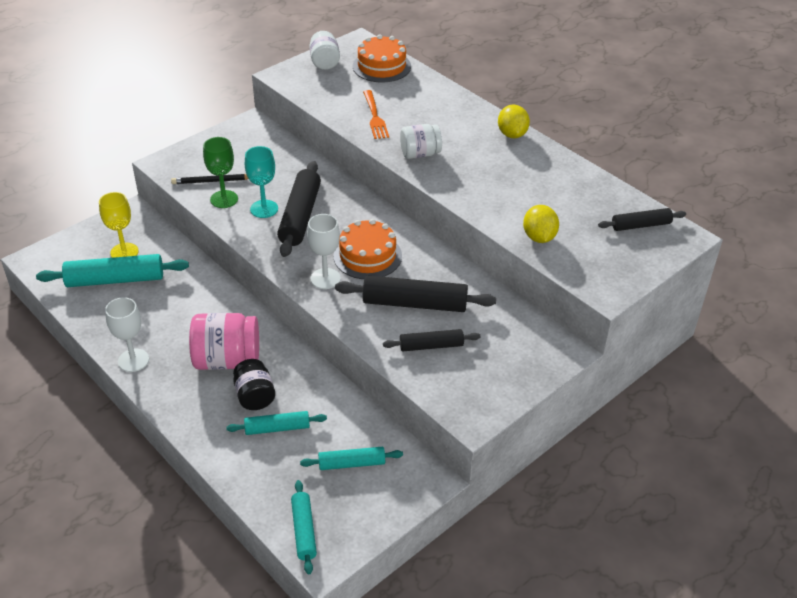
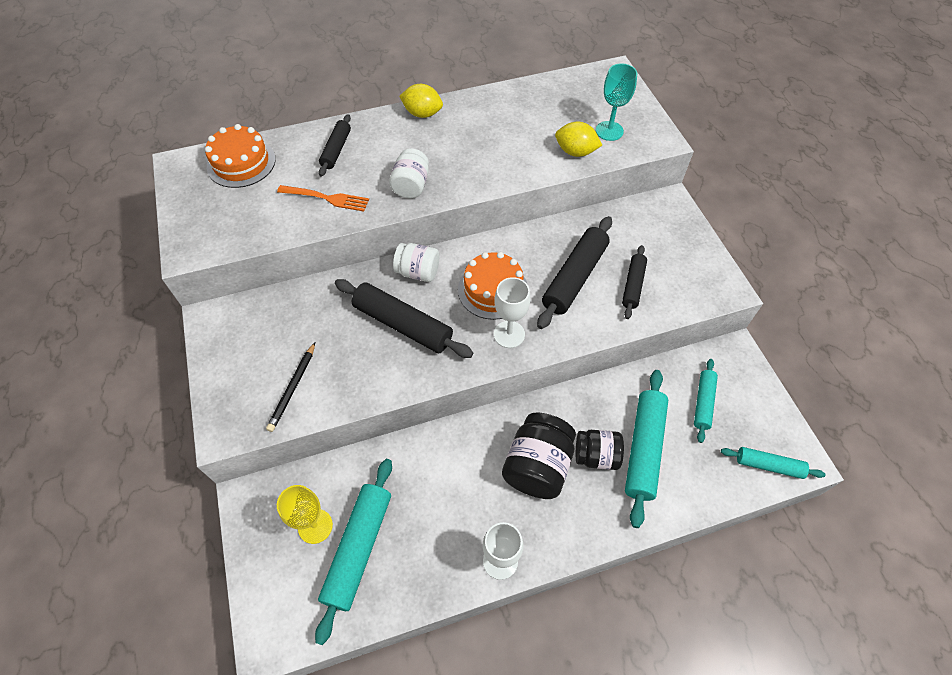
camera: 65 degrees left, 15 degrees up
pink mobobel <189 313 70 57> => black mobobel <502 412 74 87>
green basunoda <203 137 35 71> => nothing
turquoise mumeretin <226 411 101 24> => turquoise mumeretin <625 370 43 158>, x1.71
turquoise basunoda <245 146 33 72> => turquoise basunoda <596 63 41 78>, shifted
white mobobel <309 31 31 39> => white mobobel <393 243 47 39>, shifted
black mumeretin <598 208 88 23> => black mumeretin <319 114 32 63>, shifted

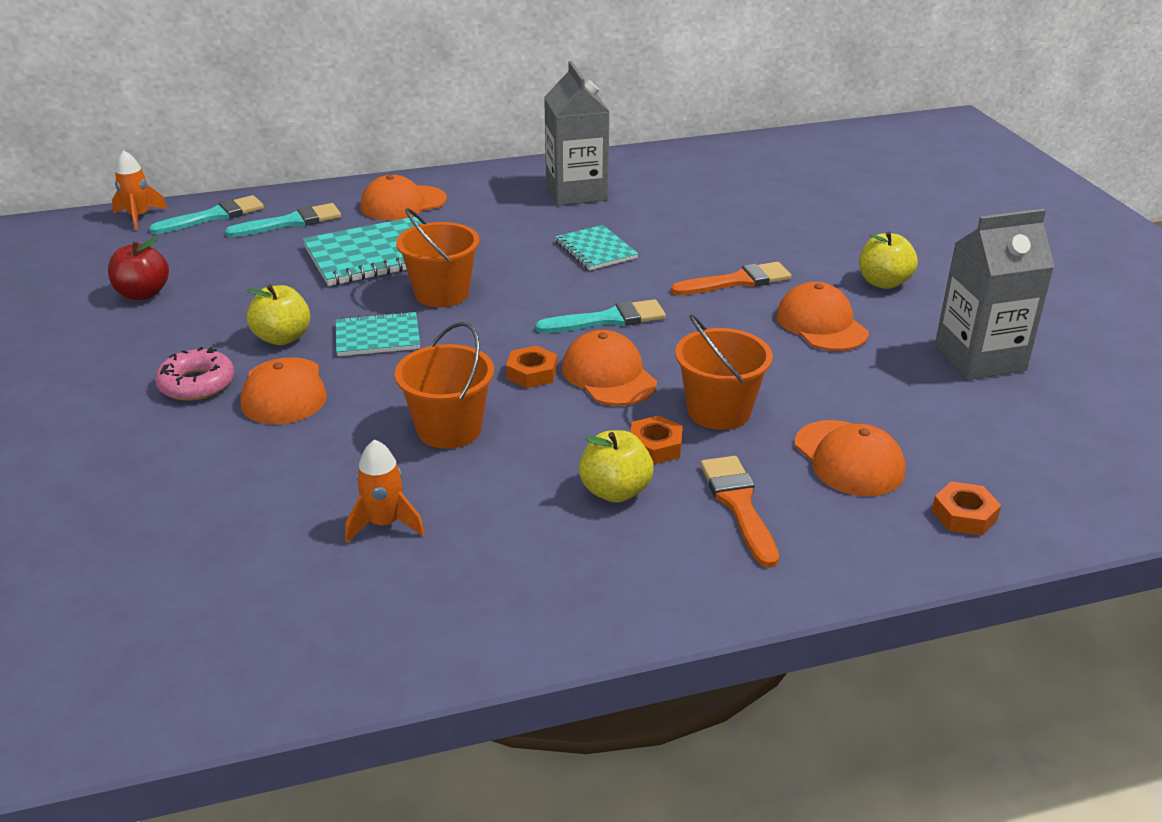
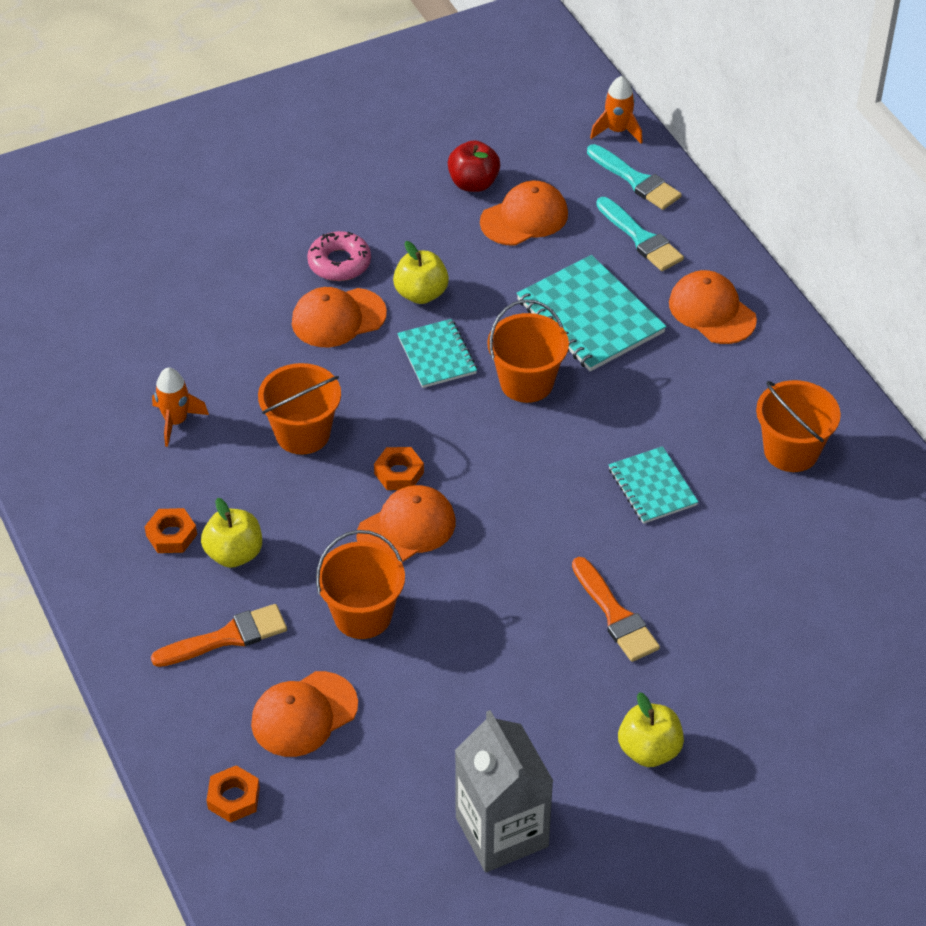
camera: 80 degrees right, 15 degrees up
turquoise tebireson <535 299 131 34> => nothing
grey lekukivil <544 61 66 145> => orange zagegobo <756 380 85 92>
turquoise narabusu <555 225 83 45> => turquoise narabusu <609 446 89 78>, 75 degrees counterclockwise
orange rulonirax <630 415 53 50> => orange rulonirax <145 508 52 45>, shifted
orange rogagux <776 282 93 69> => orange rogagux <480 180 88 66>, shifted

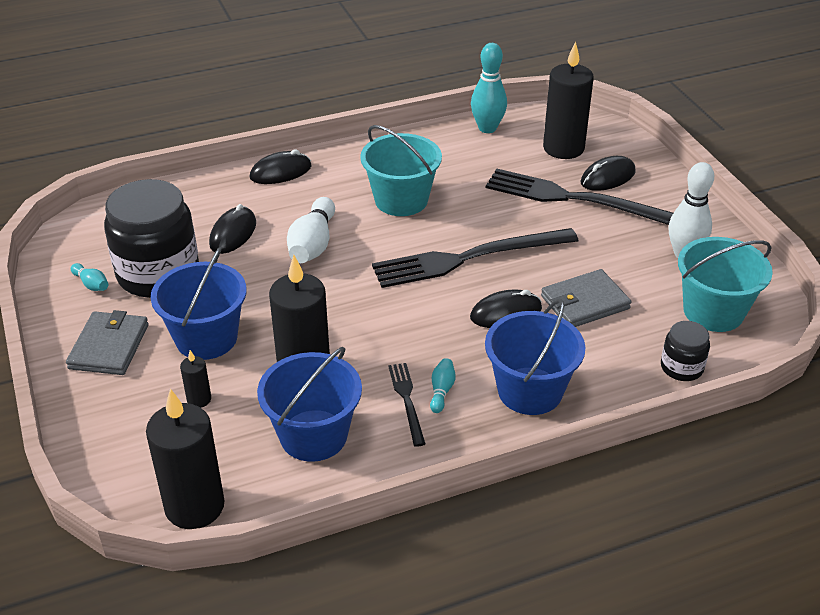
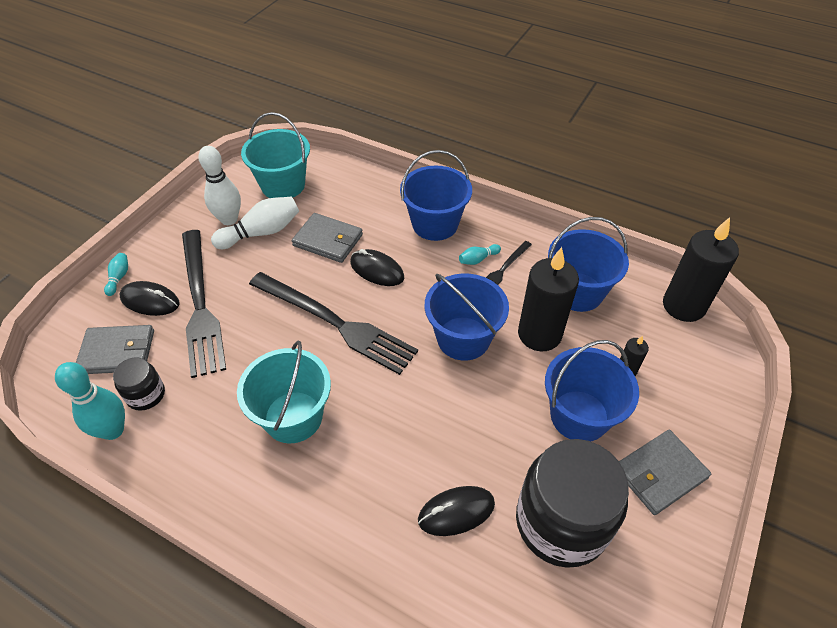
camera: 130 degrees left, 10 degrees up
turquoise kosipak <71 263 37 28> => turquoise kosipak <104 253 24 43>, shifted
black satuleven <250 150 62 34> => nothing
white kosipak <287 197 48 66> => white kosipak <211 197 88 52>, shifted
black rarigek <543 41 51 118> => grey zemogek <76 325 78 49>
black mobobel <661 321 49 60> => black mobobel <113 357 52 54>, shifted
nothing => blue zagegobo <425 273 84 88>

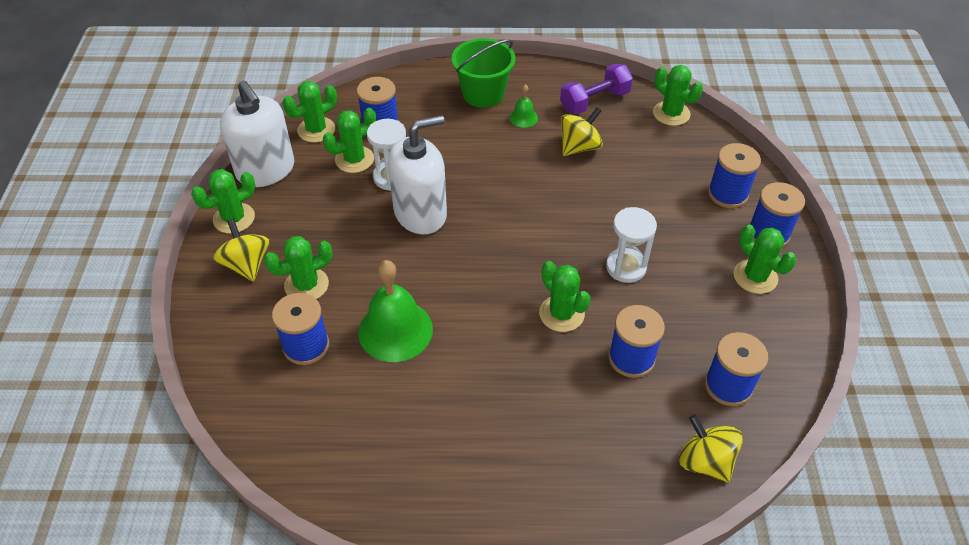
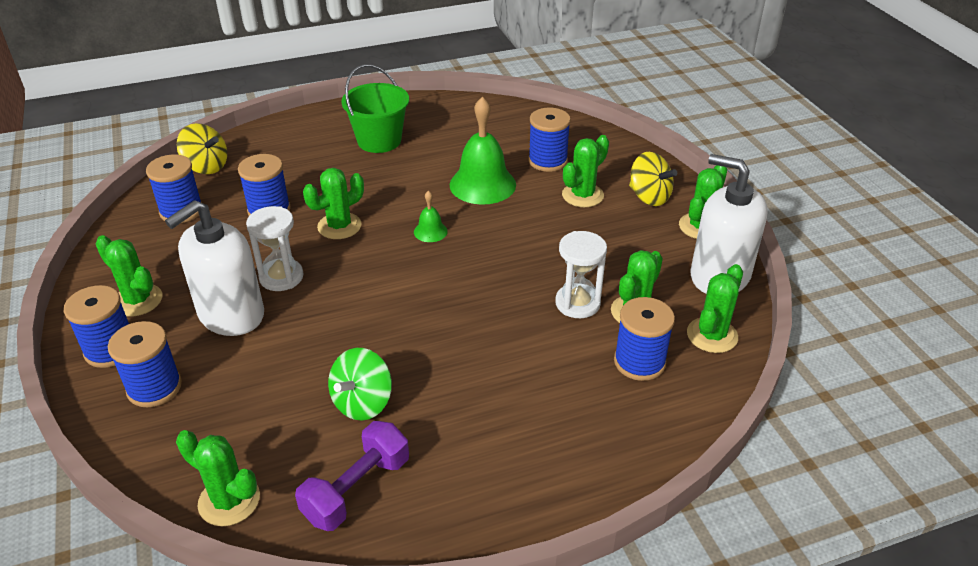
camera: 160 degrees right, 10 degrees down
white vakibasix <388 115 59 119> => white vakibasix <165 200 99 136>, shifted
green zagegobo <452 38 64 70> => green zagegobo <341 64 68 89>, shifted
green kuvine <509 84 29 44> => green kuvine <414 191 34 51>, shifted
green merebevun <539 261 52 71> => green merebevun <303 168 61 71>, 75 degrees counterclockwise
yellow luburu <561 107 42 49> => green luburu <328 348 64 73>

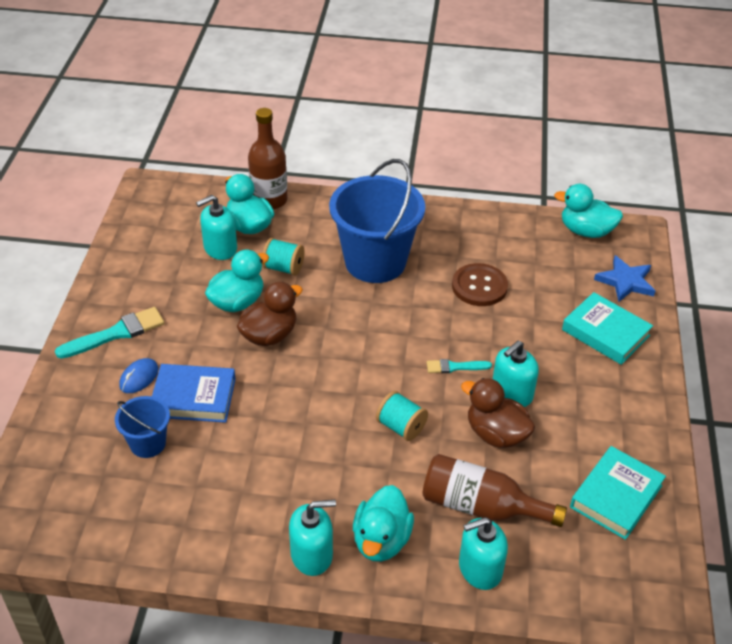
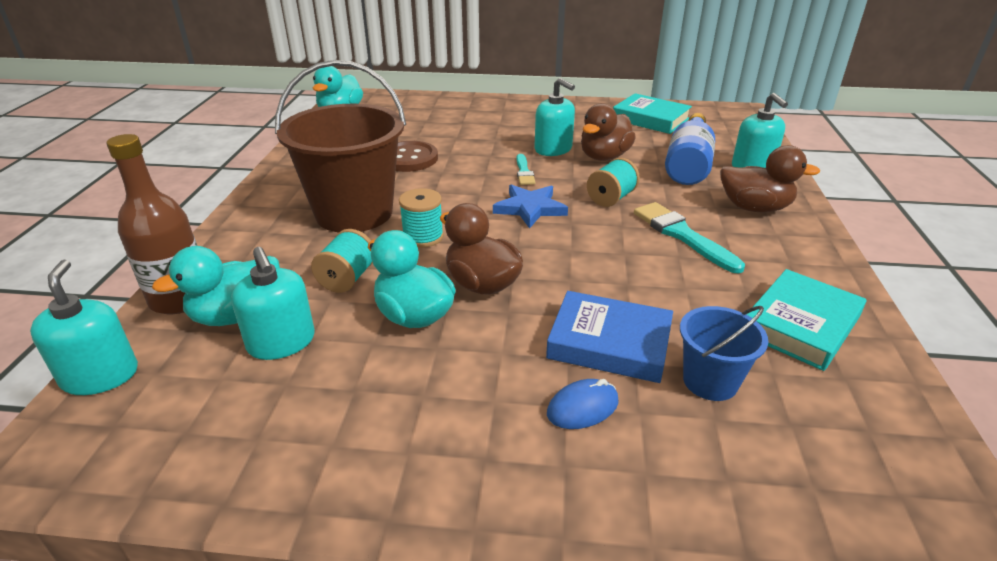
camera: 90 degrees left, 10 degrees down
turquoise tebireson <55 307 109 52> => turquoise tebireson <634 202 111 71>, shifted
blue satuleven <119 358 39 35> => blue satuleven <547 379 72 50>, 60 degrees counterclockwise
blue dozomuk <152 364 83 59> => blue dozomuk <546 291 127 92>, 75 degrees counterclockwise
turquoise vakibasix <289 500 47 76> => turquoise vakibasix <30 260 108 135>, shifted
blue zagegobo <329 159 96 124> => brown zagegobo <275 60 131 172>
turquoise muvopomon <353 485 61 77> => brown muvopomon <720 145 100 67>
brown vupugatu <422 454 145 73> => blue vupugatu <665 113 50 72>
turquoise dozomuk <562 292 91 73> => turquoise dozomuk <746 269 120 102>, shifted
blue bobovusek <594 255 61 47> => blue bobovusek <493 184 75 45>, shifted
nothing => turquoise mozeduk <399 188 45 60>

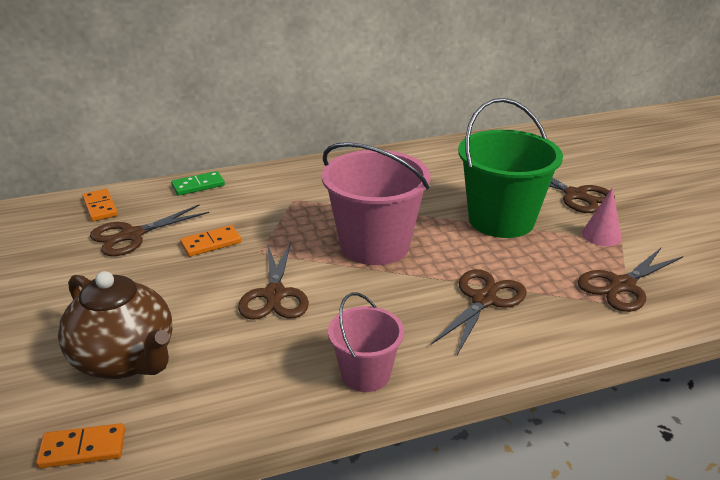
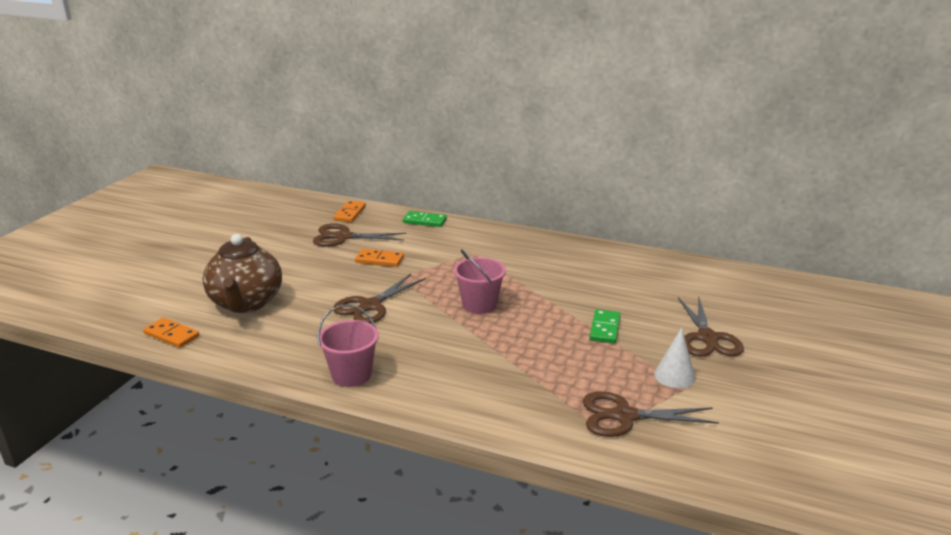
camera: 40 degrees right, 5 degrees down
pink zagegobo <322 142 109 123> => pink zagegobo <454 249 52 65>, x0.56
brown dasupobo <431 269 95 86> => nothing
green zagegobo <458 98 105 140> => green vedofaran <590 309 30 34>
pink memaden <582 188 40 58> => white memaden <654 328 42 60>

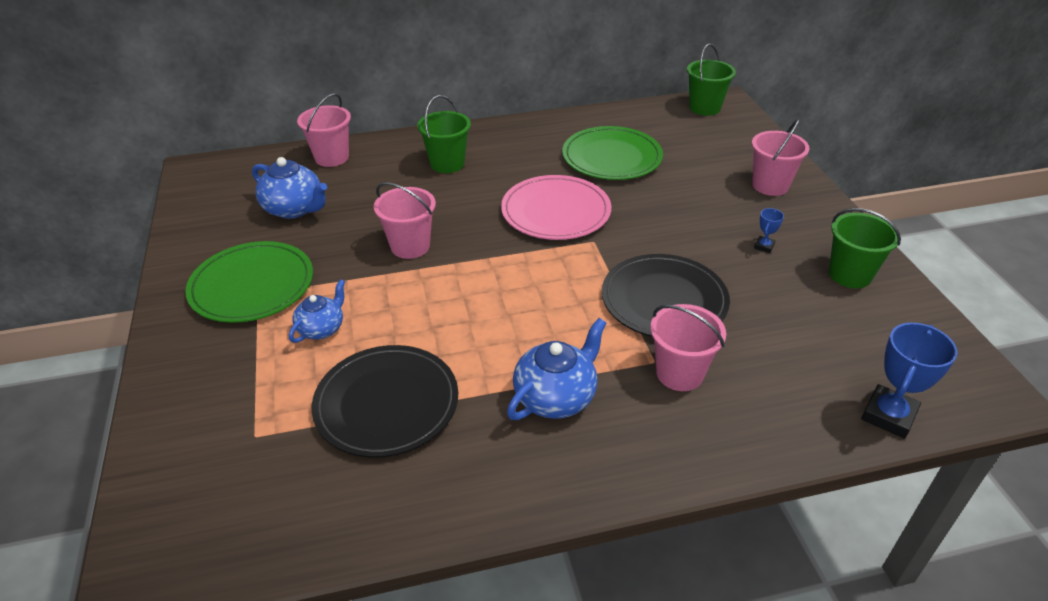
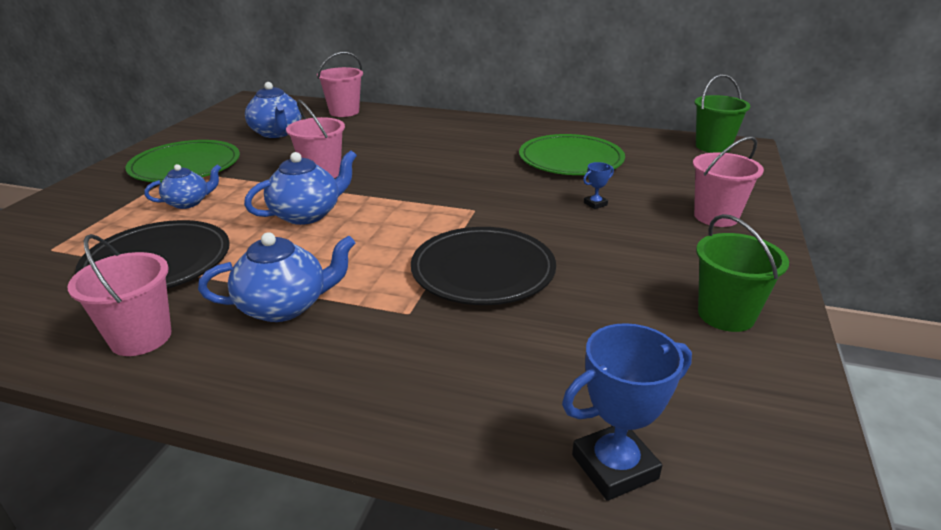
camera: 30 degrees right, 10 degrees down
green zagegobo <417 95 54 78> => nothing
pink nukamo <501 175 110 65> => nothing
pink zagegobo <650 304 76 87> => pink zagegobo <67 234 104 122>, shifted
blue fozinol <754 208 30 45> => blue fozinol <583 162 31 47>, shifted
nothing => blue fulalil <244 150 113 75>

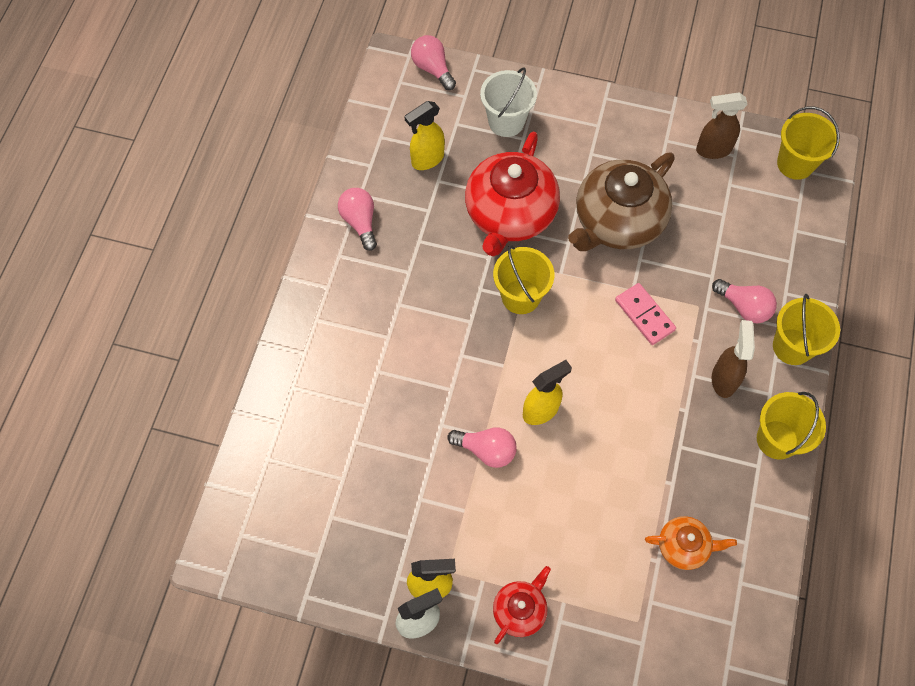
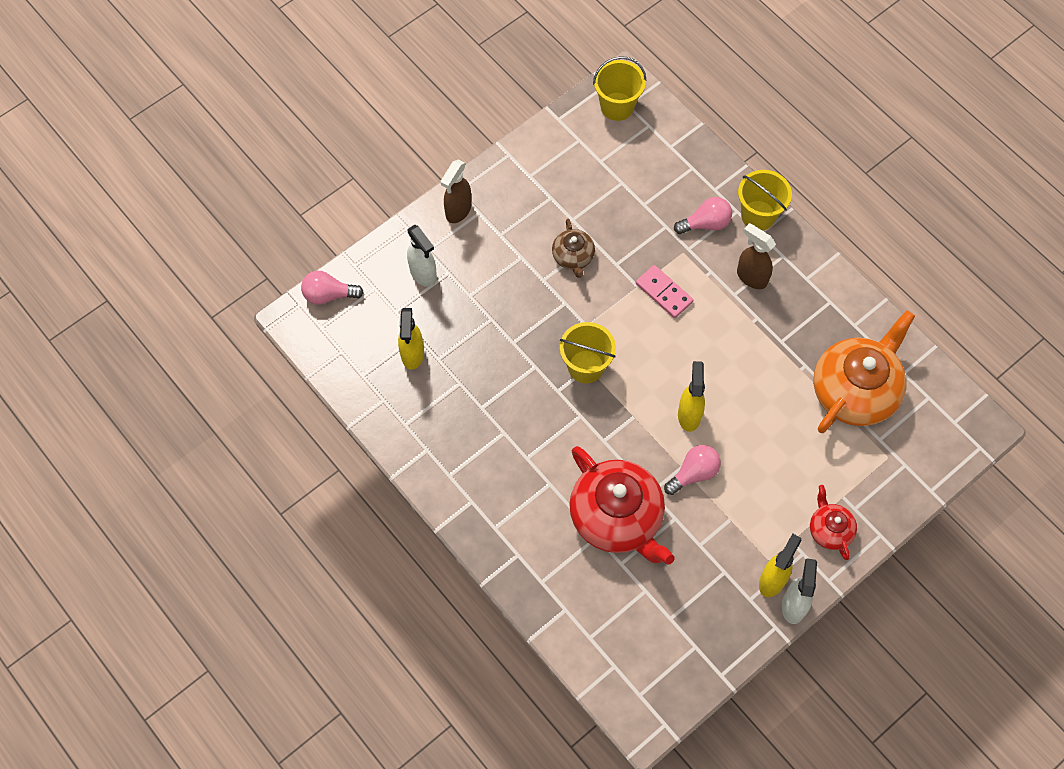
camera: 55 degrees left, 0 degrees up
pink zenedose <338 188 39 63> => nothing
red fulalil <465 131 95 126> => red fulalil <570 446 104 118>, shifted
white zagegobo <480 67 57 70> => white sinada <407 225 30 62>
brown fulalil <568 153 106 98> => brown fulalil <552 219 43 59>, x0.49
pink vedofaran <615 283 61 62> => pink vedofaran <636 265 57 53>, 45 degrees clockwise
orange fulalil <645 516 92 54> => orange fulalil <813 310 102 123>, x2.02
brown sinada <696 93 52 66> => brown sinada <441 160 30 63>, shifted
yellow zagegobo <757 392 69 67> => nothing

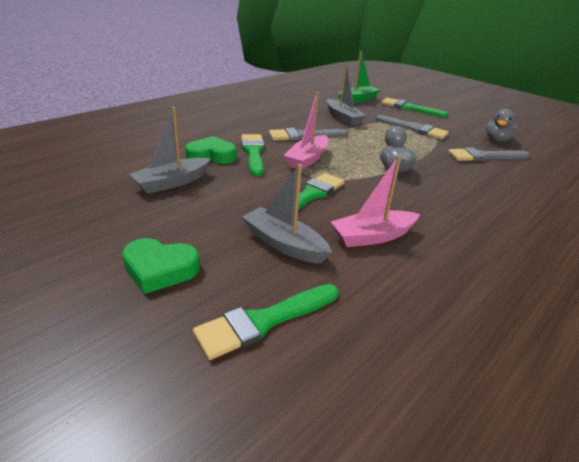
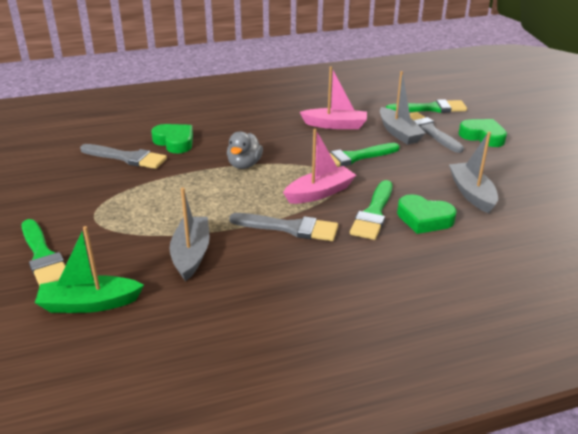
camera: 150 degrees left, 0 degrees up
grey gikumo <129 107 82 87> => grey gikumo <449 132 49 82>, 90 degrees counterclockwise
grey tebireson <375 115 74 24> => grey tebireson <410 112 54 41>, shifted
grey muvopomon <486 109 32 33> => nothing
nothing => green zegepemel <151 124 42 29>

